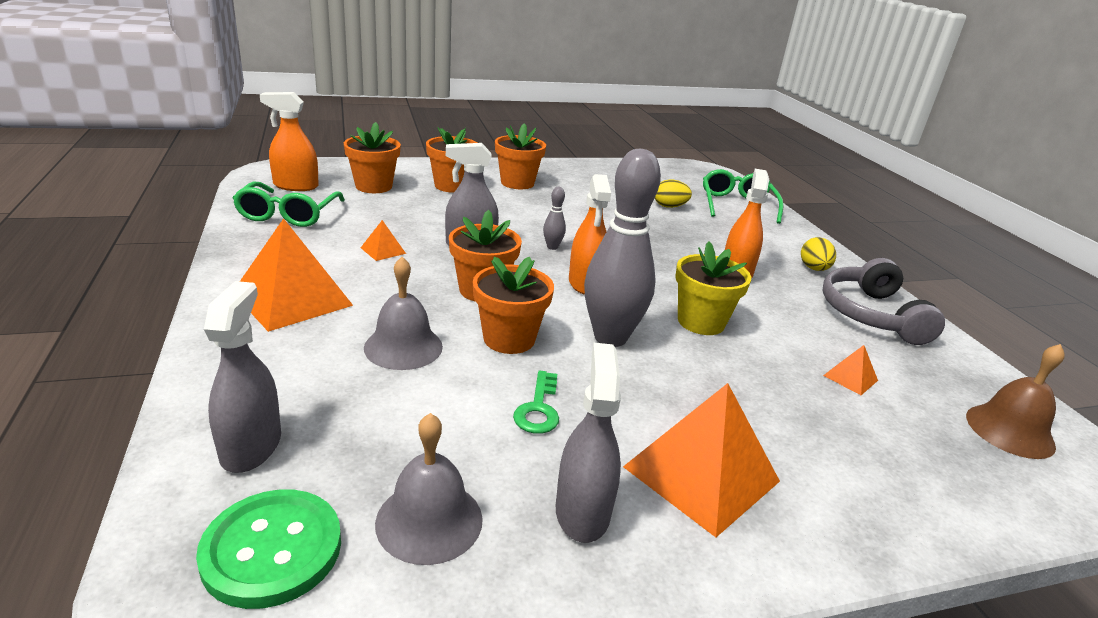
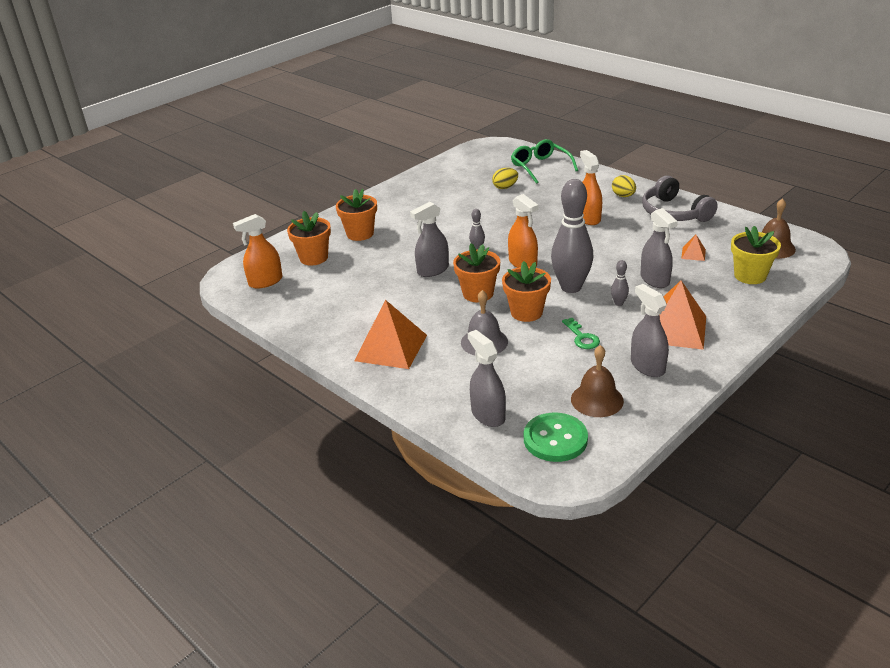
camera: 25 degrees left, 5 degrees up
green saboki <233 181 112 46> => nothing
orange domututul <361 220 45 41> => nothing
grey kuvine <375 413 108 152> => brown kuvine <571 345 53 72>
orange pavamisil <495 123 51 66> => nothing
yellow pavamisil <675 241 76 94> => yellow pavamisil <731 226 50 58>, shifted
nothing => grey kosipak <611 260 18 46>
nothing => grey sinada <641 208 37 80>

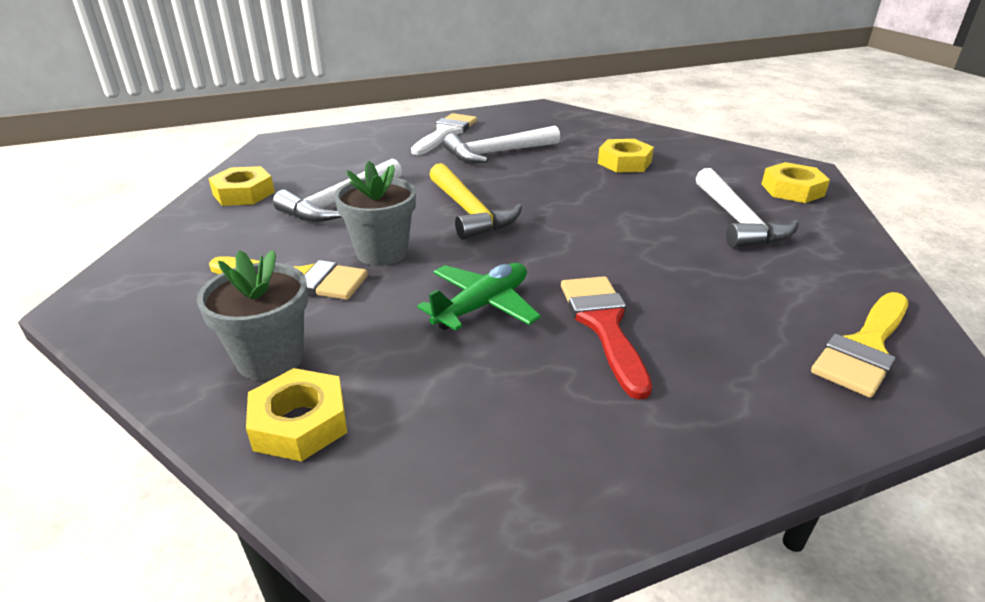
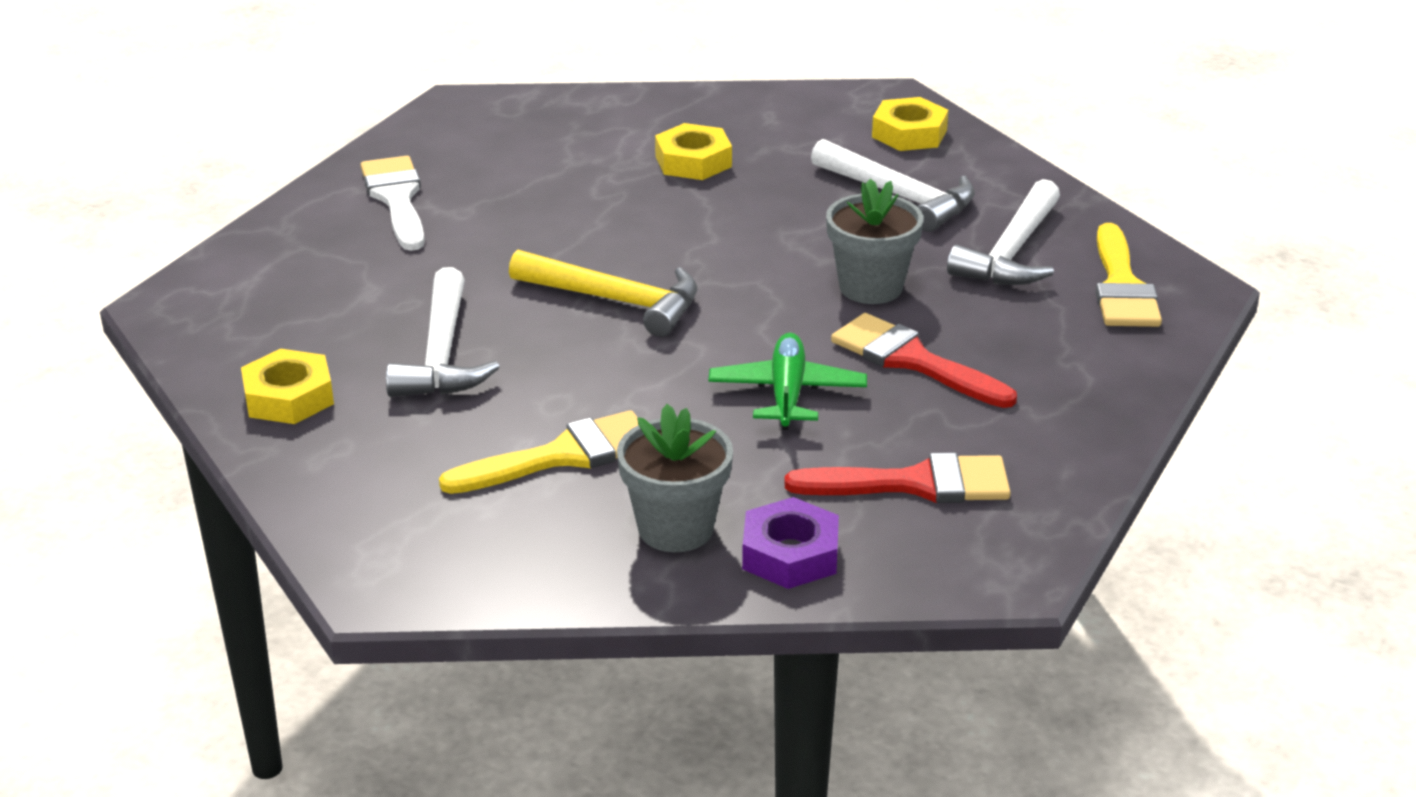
camera: 40 degrees left, 0 degrees up
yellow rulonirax <246 368 101 94> => purple rulonirax <742 497 97 92>
grey pavamisil <334 161 82 105> => grey pavamisil <826 179 97 125>, shifted
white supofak <443 126 117 37> => white supofak <947 179 113 106>, shifted
nothing => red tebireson <784 453 227 50>

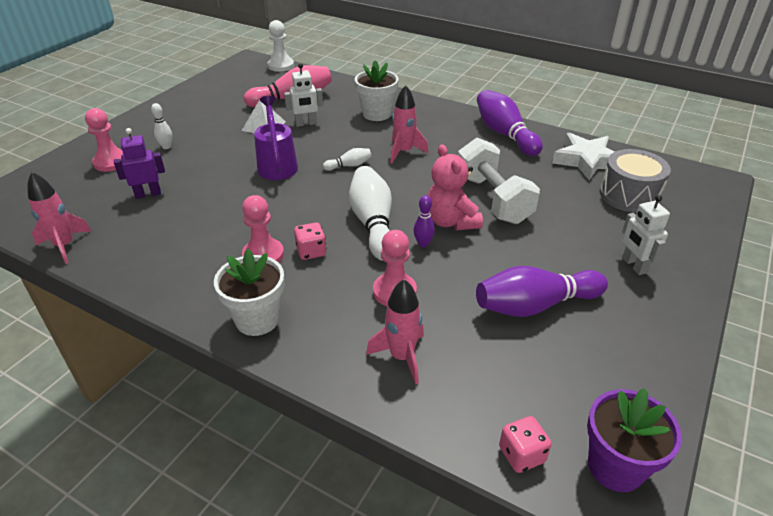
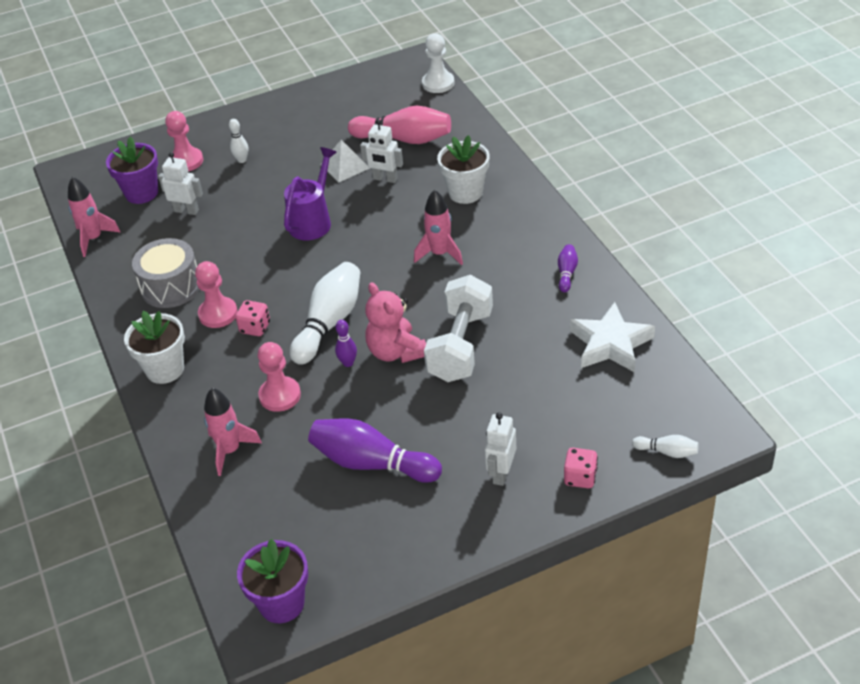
camera: 40 degrees right, 5 degrees up
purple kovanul <114 128 51 71> => white kovanul <158 152 45 63>
white kosipak <323 148 49 23> => white kosipak <632 435 67 23>, shifted
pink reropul <427 144 56 86> => pink reropul <365 282 61 81>, 45 degrees counterclockwise
purple kosipak <477 90 66 66> => purple kosipak <558 244 20 49>, x0.47
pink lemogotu <499 416 53 57> => pink lemogotu <564 448 34 40>, shifted
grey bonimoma <600 149 71 64> => grey bonimoma <132 238 68 70>, shifted
nothing => purple pavamisil <106 137 52 67>

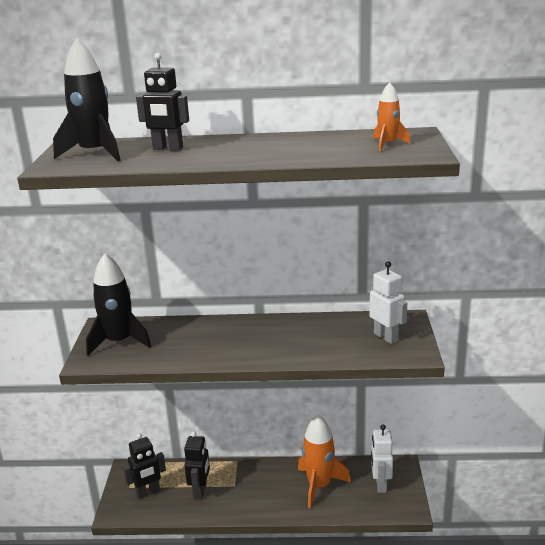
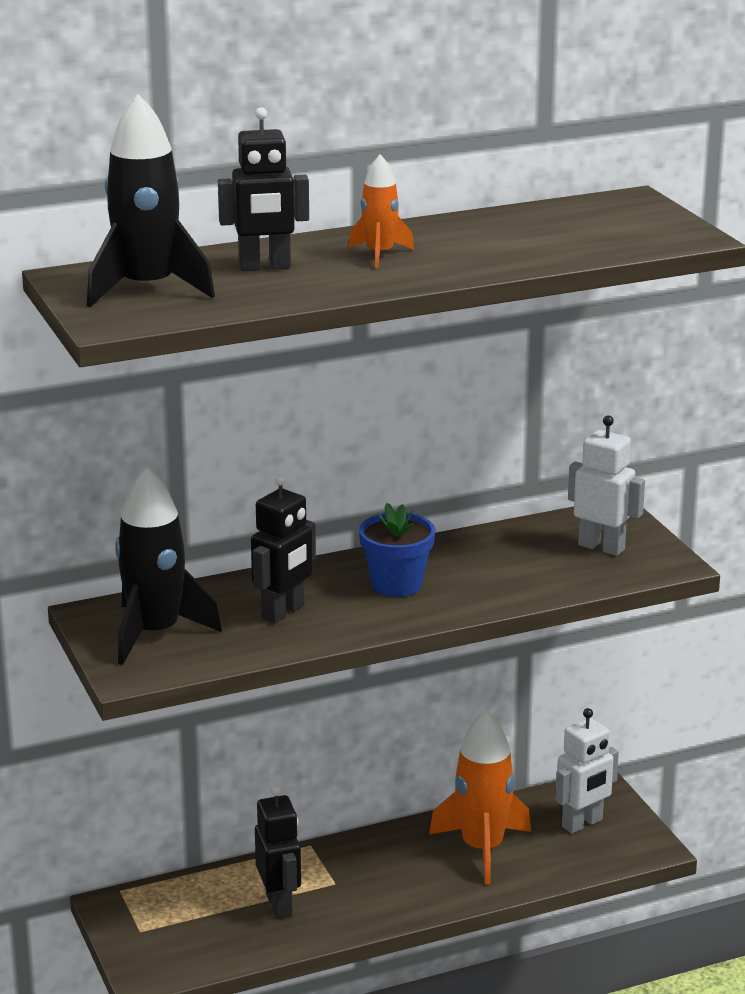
camera: 25 degrees left, 0 degrees up
black kovanul <123 433 43 66> => black kovanul <251 474 65 149>, shifted
white kovanul <371 424 22 69> => white kovanul <555 708 64 126>, 105 degrees counterclockwise
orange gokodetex <373 82 37 69> => orange gokodetex <349 154 65 114>, shifted
nothing => blue pavamisil <359 503 76 94>

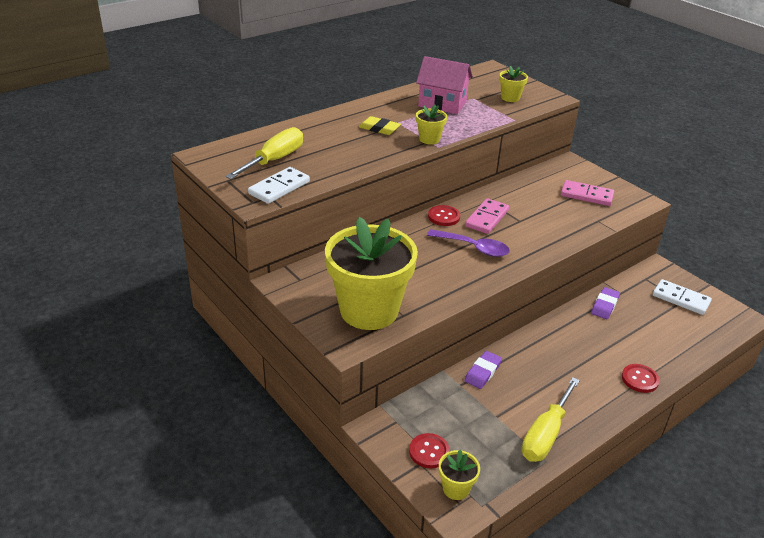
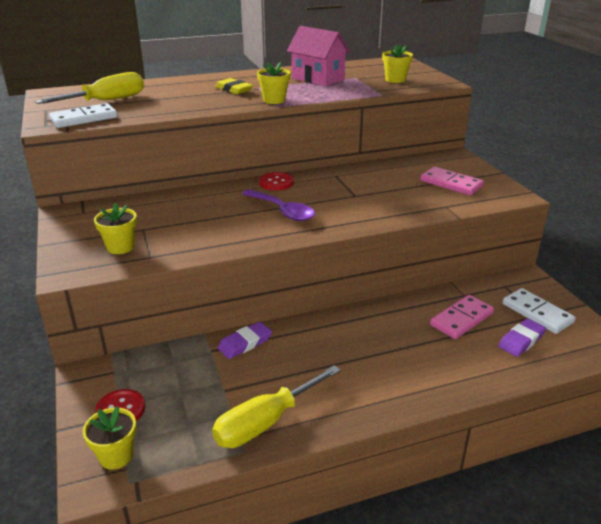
camera: 20 degrees right, 5 degrees down
yellow pavamisil <325 217 93 113> => yellow pavamisil <94 203 43 51>, x0.42
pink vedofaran <465 198 44 36> => pink vedofaran <430 295 64 44>, shifted
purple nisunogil <591 287 29 32> => purple nisunogil <498 318 48 39>, shifted
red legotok <622 364 38 29> => nothing

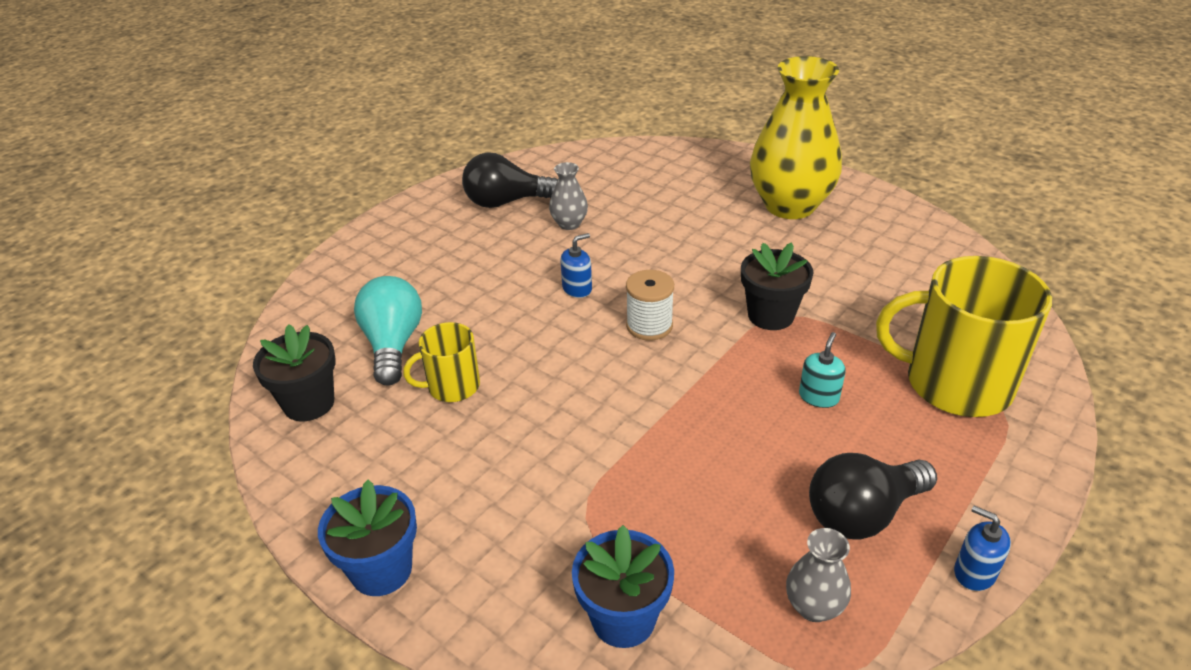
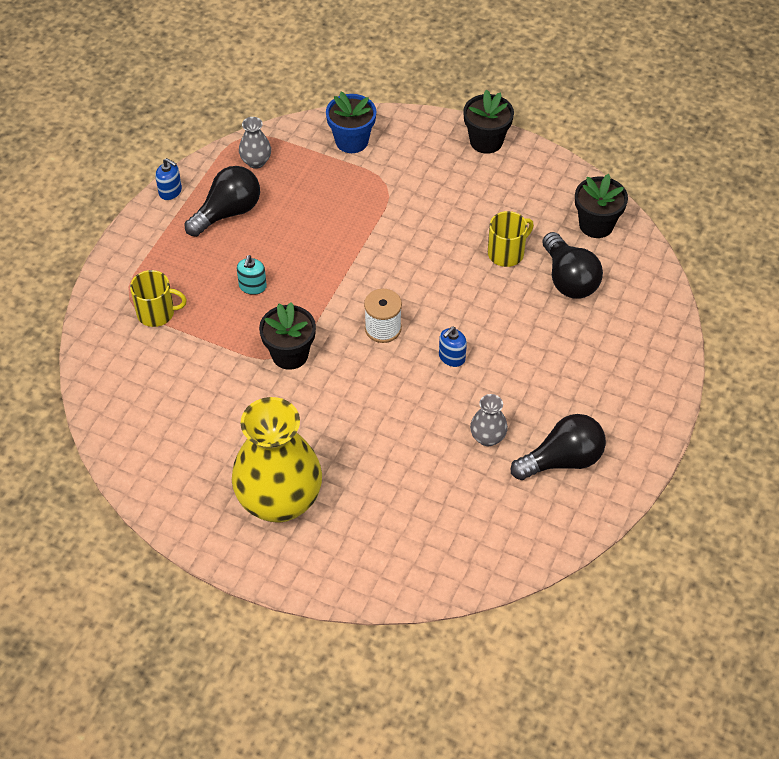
camera: 165 degrees right, 15 degrees up
blue pavamisil <318 480 99 116> => black pavamisil <463 90 51 64>
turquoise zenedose <354 276 68 110> => black zenedose <542 232 61 66>
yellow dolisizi <876 256 176 161> => yellow dolisizi <130 270 57 57>, x0.52

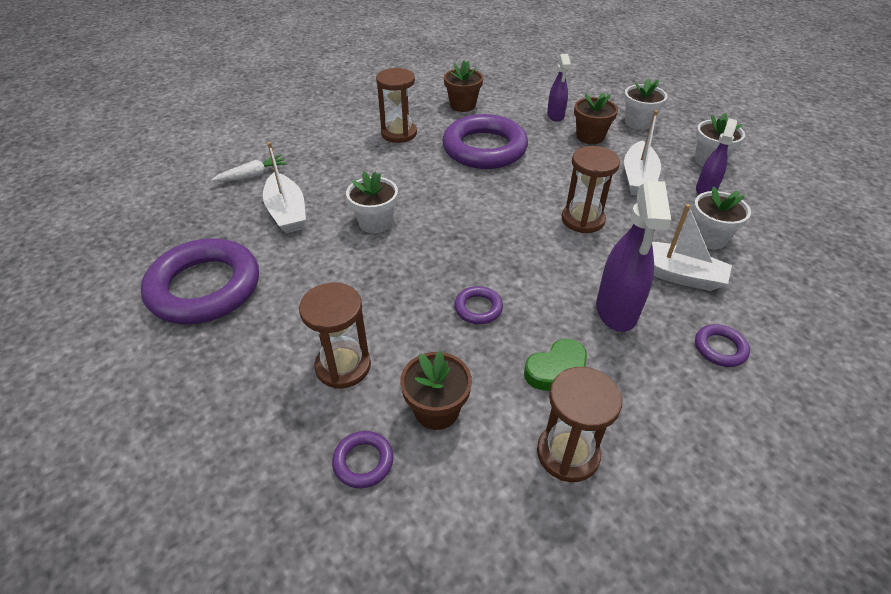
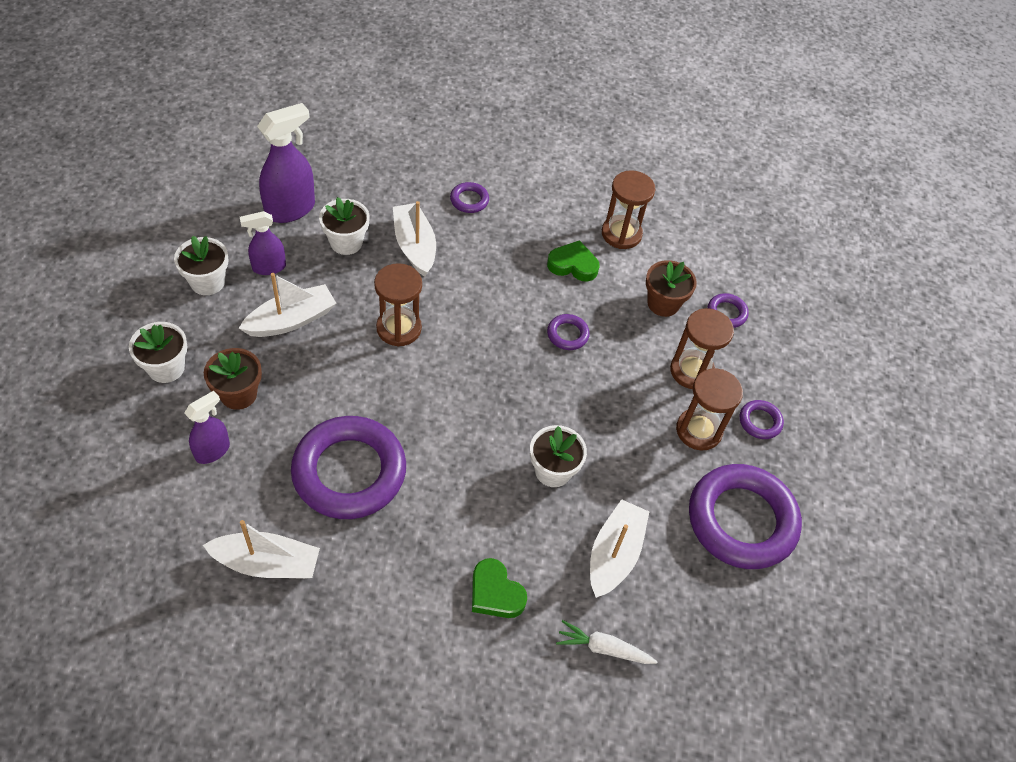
camera: 140 degrees left, 10 degrees up
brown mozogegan <376 68 41 75> => brown mozogegan <676 368 67 83>, shifted
brown pavamisil <444 61 39 51> => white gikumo <203 520 117 59>
purple sinada <596 180 75 152> => purple sinada <257 103 58 120>, shifted
nothing => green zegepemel <472 558 55 60>
nothing => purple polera <740 400 44 39>

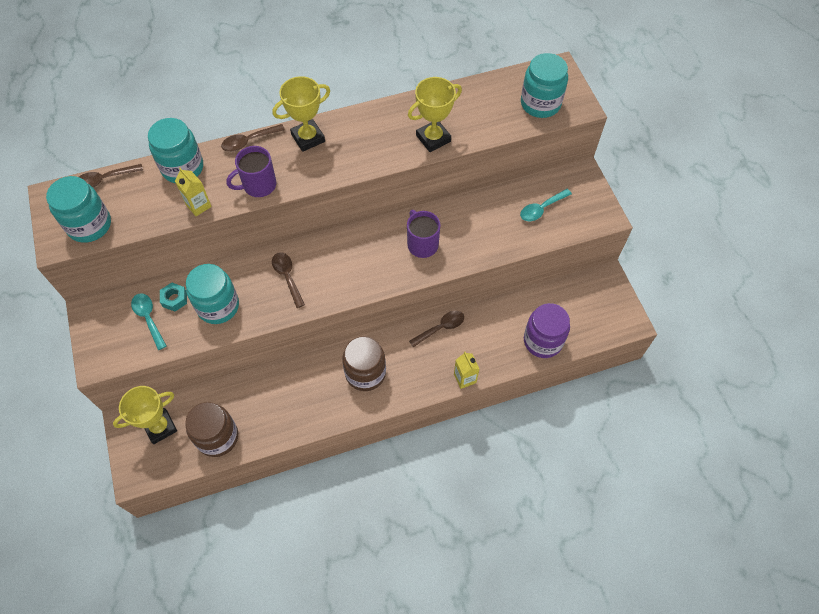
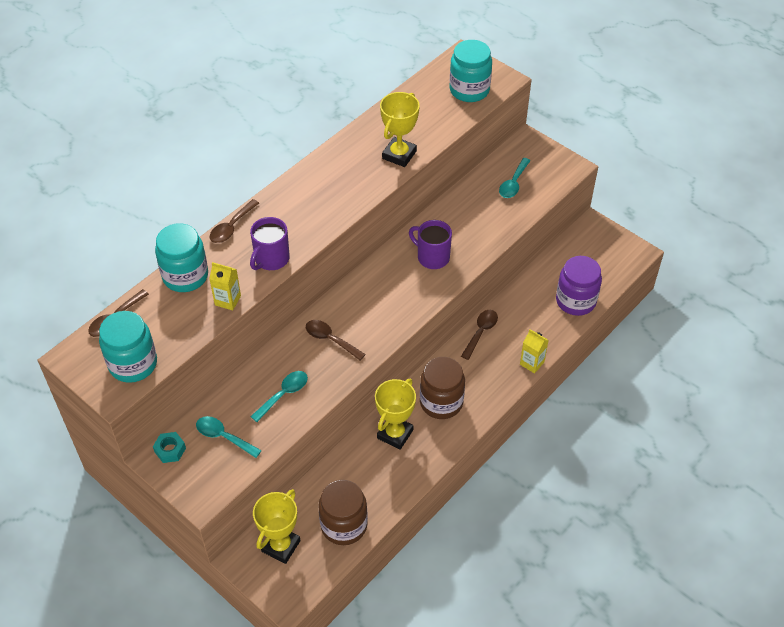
camera: 30 degrees left, 10 degrees down
turquoise rulonirax <160 283 27 28> => turquoise rulonirax <153 432 33 31>, shifted
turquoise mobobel <186 264 53 60> => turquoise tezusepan <250 371 58 51>
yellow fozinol <272 76 58 76> => yellow fozinol <375 378 41 72>, shifted

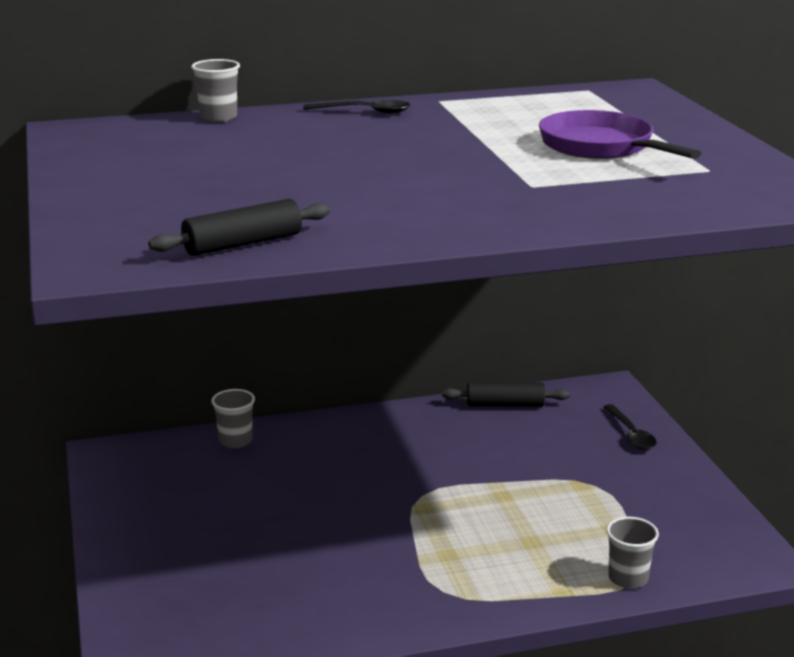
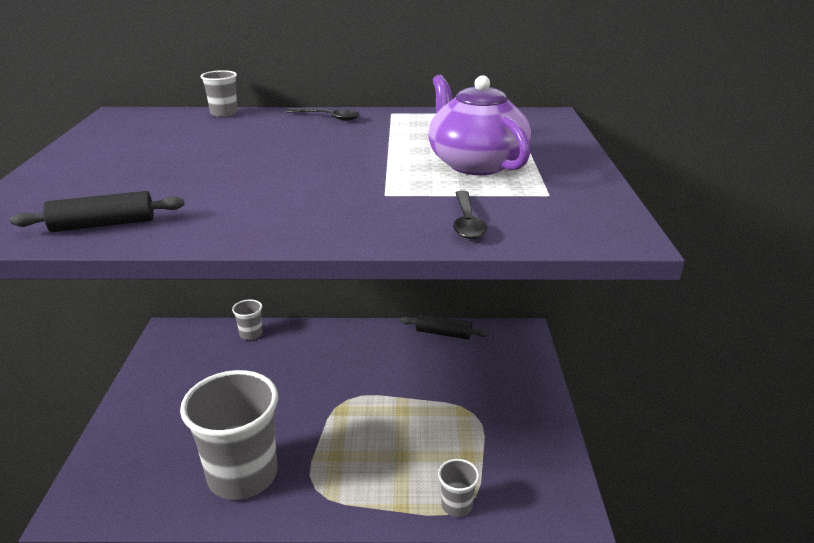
camera: 15 degrees right, 5 degrees up
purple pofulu <539 110 162 49> => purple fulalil <428 74 103 101>
black tezusepan <604 404 53 46> => black tezusepan <453 191 34 48>, shifted
nothing => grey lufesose <180 370 98 130>

